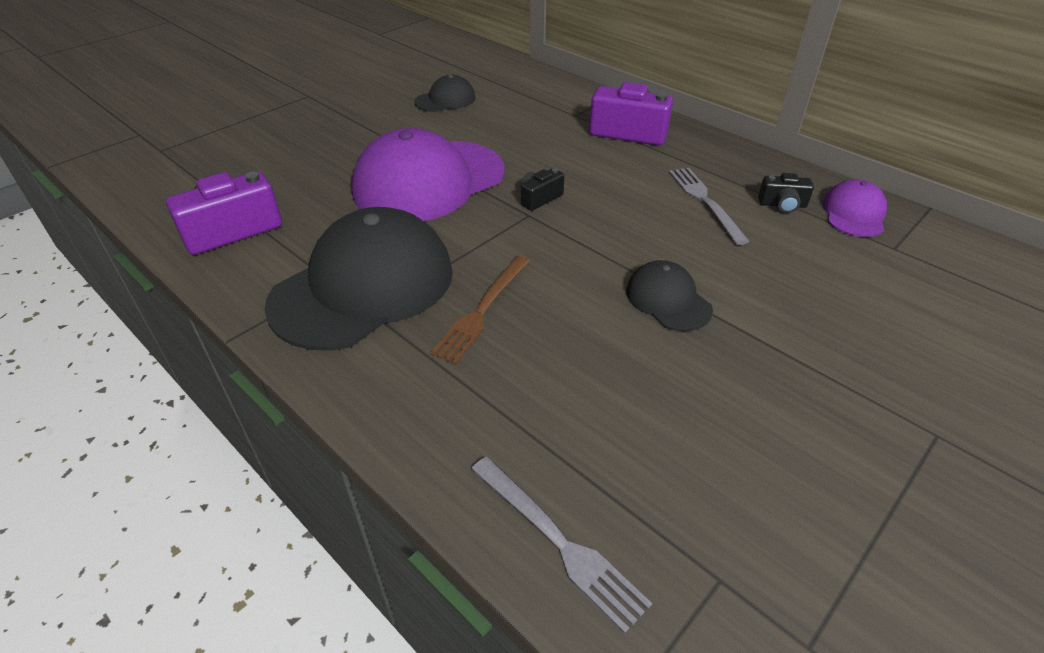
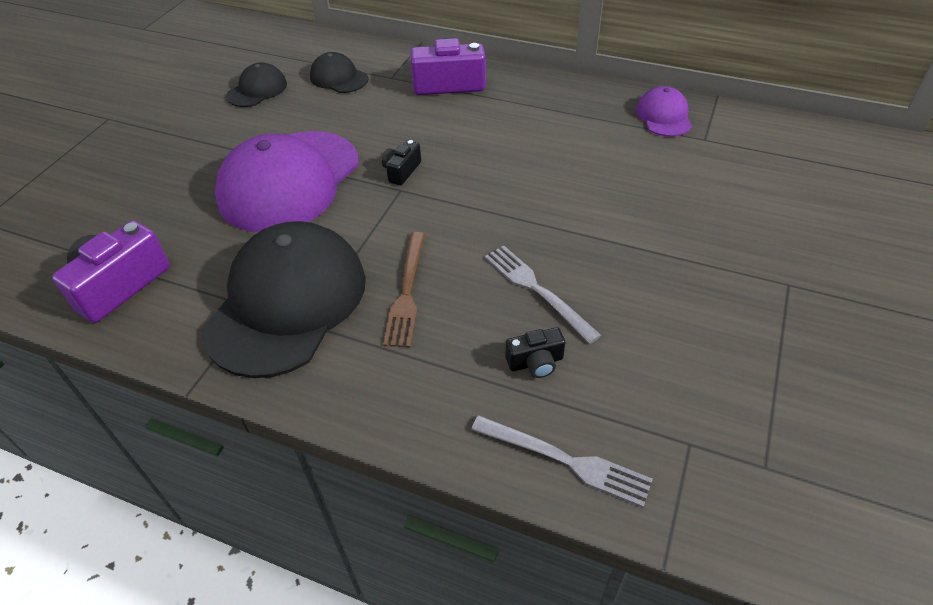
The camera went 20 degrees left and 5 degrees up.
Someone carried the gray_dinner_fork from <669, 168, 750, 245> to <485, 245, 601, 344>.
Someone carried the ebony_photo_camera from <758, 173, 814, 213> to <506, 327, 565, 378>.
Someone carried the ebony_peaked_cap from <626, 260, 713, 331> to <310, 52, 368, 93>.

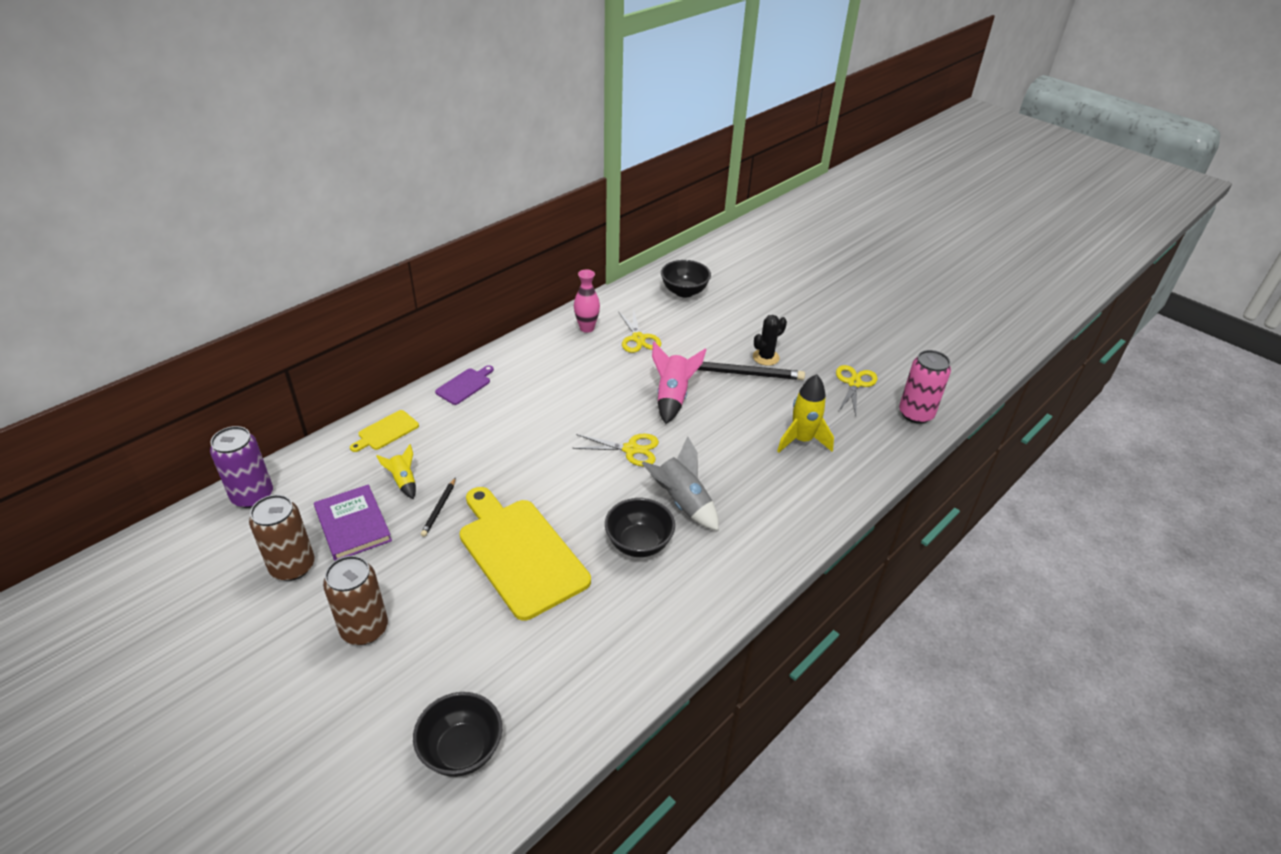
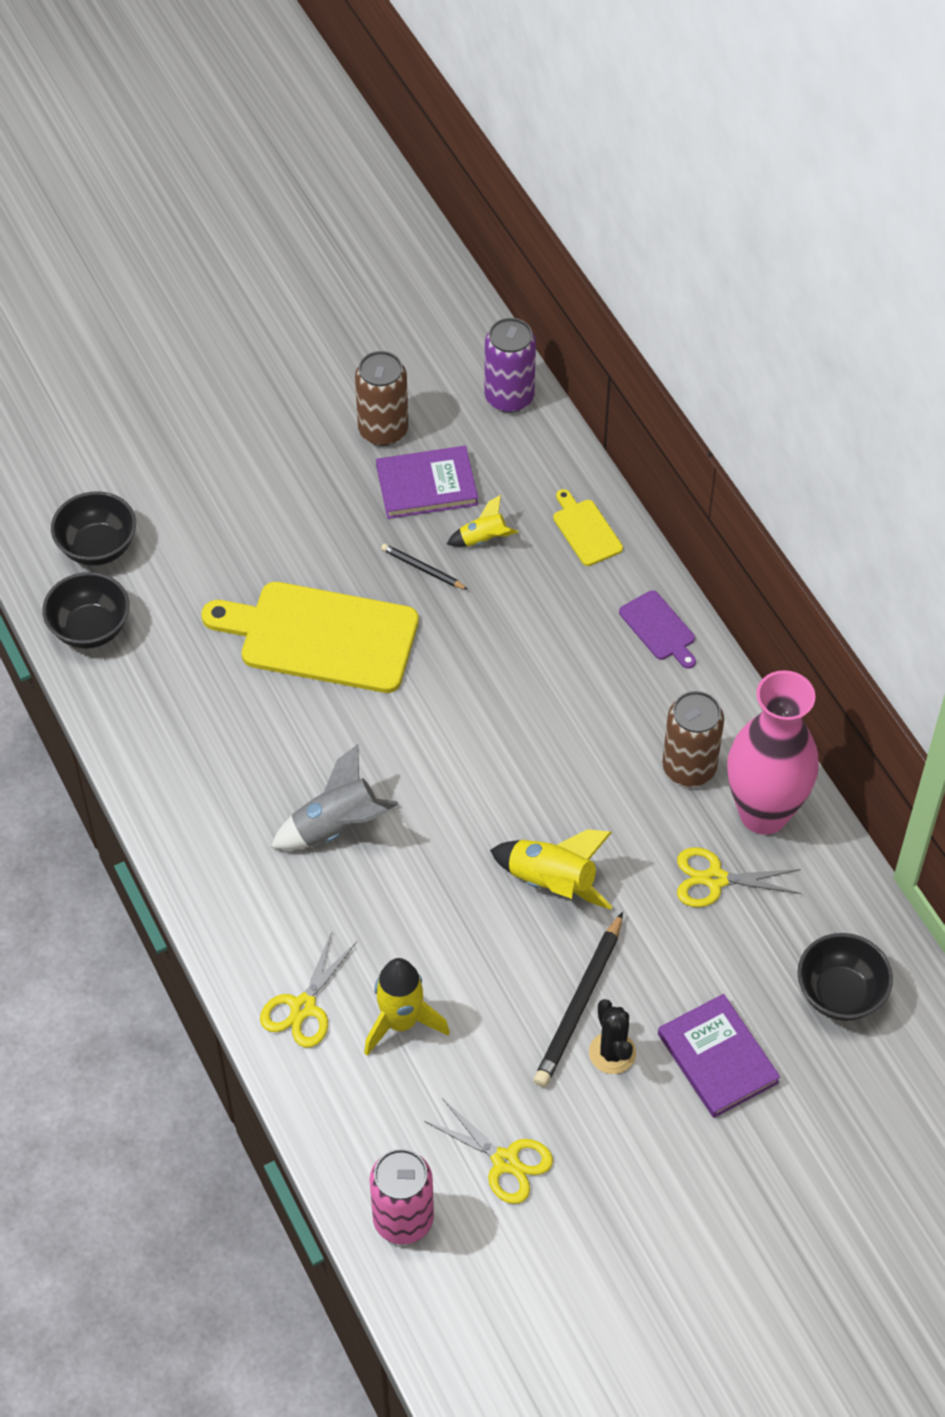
The camera went 110 degrees right and 15 degrees up.
Someone scaled the pink_flower_vase at <574, 269, 600, 333> by 2.01.
Someone repainted the pink_toy_rocket at <652, 342, 706, 424>, which became the bright_yellow_toy_rocket at <490, 829, 613, 910>.
Someone carried the bright_yellow_pair_of_scissors from <572, 434, 659, 466> to <260, 931, 357, 1047>.
Someone rotated the bright_yellow_chopping_board at <460, 487, 591, 621> by 150 degrees counterclockwise.
Someone carried the ebony_deep_dish from <605, 498, 675, 557> to <42, 572, 130, 649>.
Someone carried the dark_brown_can from <323, 556, 388, 645> to <662, 691, 724, 787>.
Someone put down the violet_book at <658, 994, 781, 1118>.

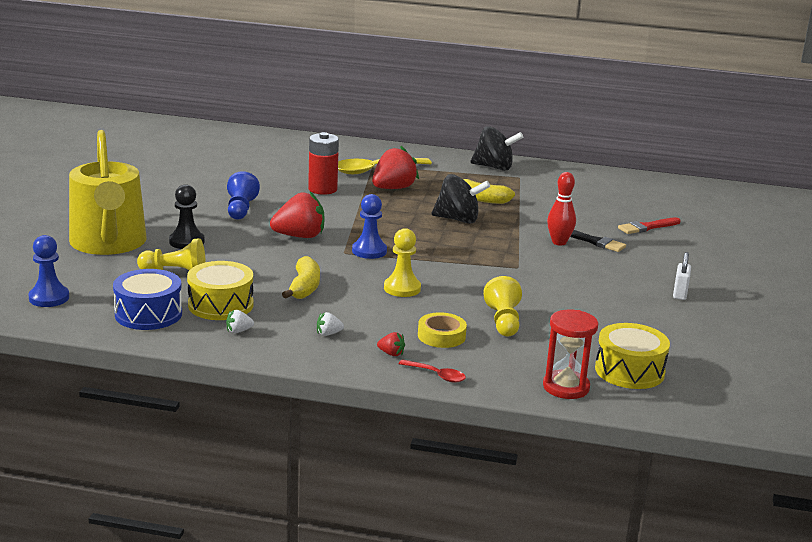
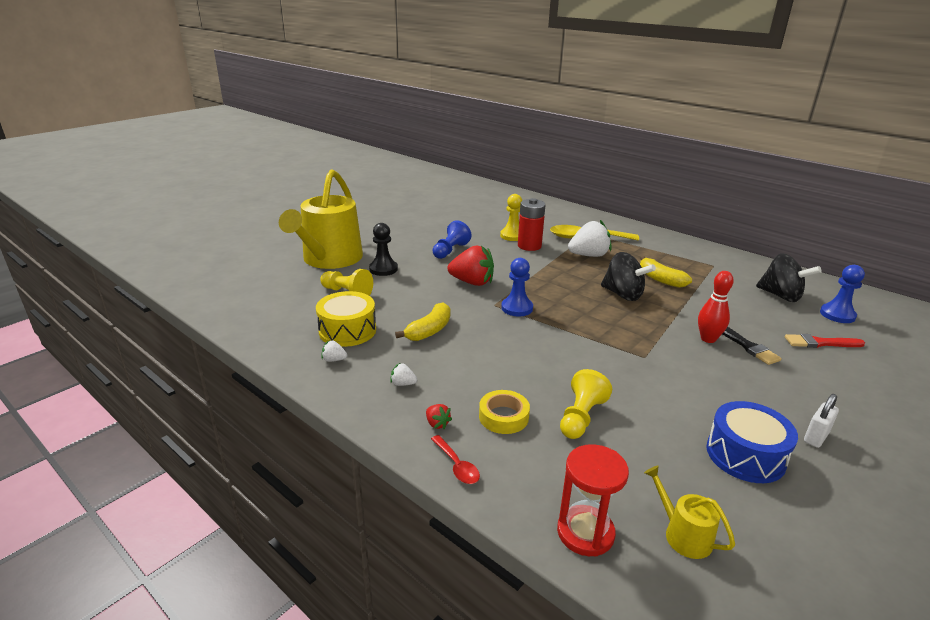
The camera went 30 degrees right and 5 degrees up.
Someone carried the ebony_spinning_top from <471, 126, 523, 171> to <756, 253, 822, 302>.
Someone repainted the red_berry at <372, 146, 419, 189>, which became the white_berry at <568, 220, 612, 257>.
Someone carried the bright_yellow_game_pawn from <384, 228, 421, 297> to <500, 194, 522, 241>.
Someone carried the blue_game_pawn from <28, 235, 69, 307> to <820, 265, 865, 323>.
Someone carried the blue_drum from <113, 269, 182, 330> to <706, 401, 798, 483>.
Someone swapped the bright_yellow_drum at <595, 323, 670, 389> for the bright_yellow_watering_can at <644, 465, 735, 559>.

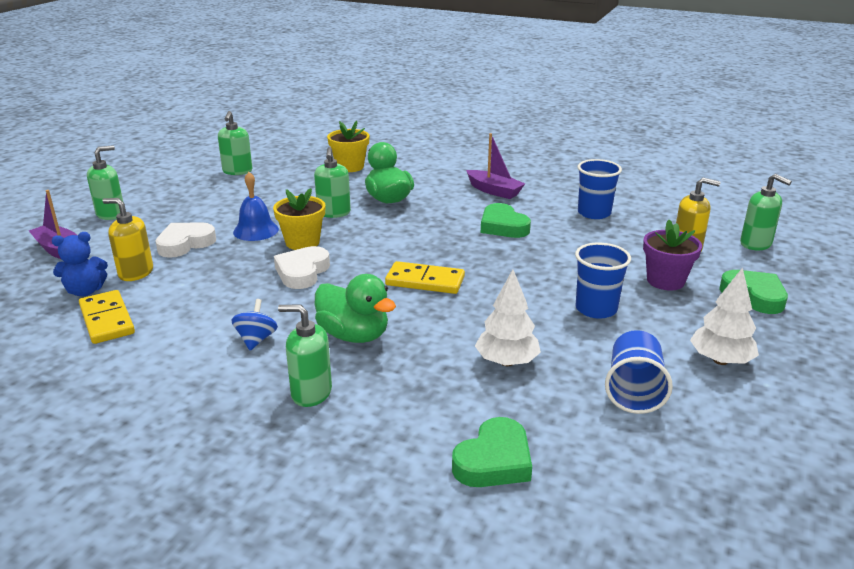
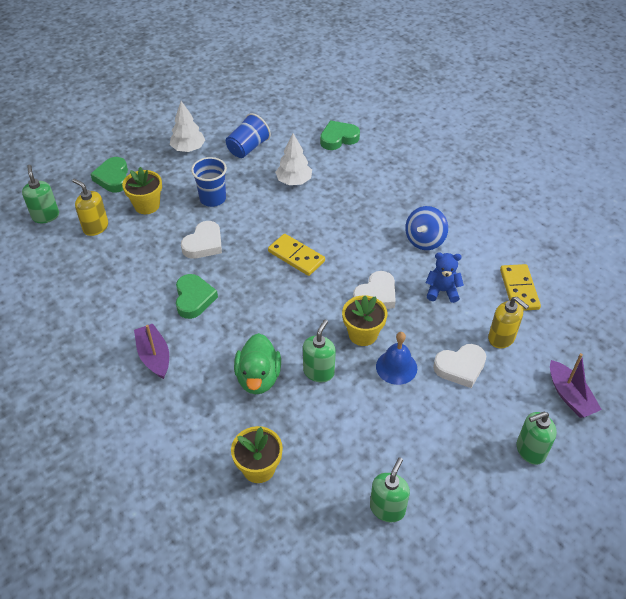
The camera went 155 degrees left and 20 degrees up.
Someone took away the blue_tumbler at <578, 159, 622, 219>.
Someone repainted the violet_potted_plant at <643, 220, 702, 290>, which became the bright_yellow_potted_plant at <122, 167, 162, 214>.
Someone carried the blue_stuffed_bear from <52, 232, 108, 296> to <425, 253, 464, 303>.
Someone took away the green_duck at <314, 274, 396, 343>.
Someone scaled the blue_spinning_top at <231, 299, 278, 351> by 1.51.
Someone took away the green_soap_dispenser at <278, 305, 332, 407>.
Someone put down the white_heart_shape at <181, 221, 222, 259>.

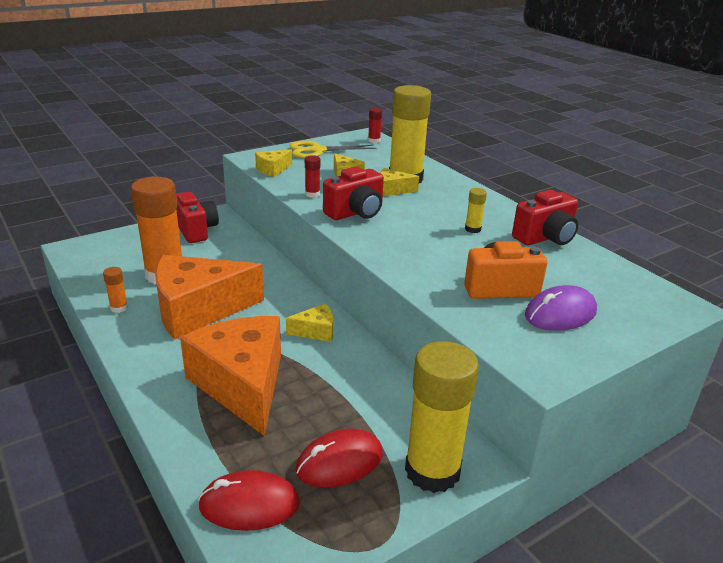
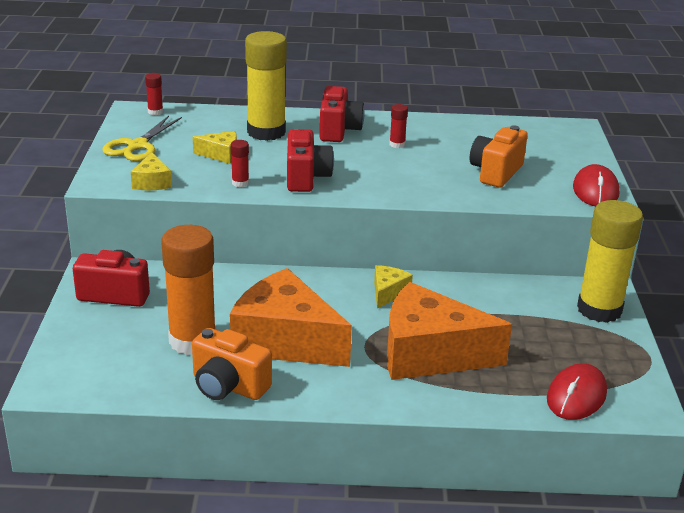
The camera went 55 degrees left and 0 degrees up.
Someone took away the bright_yellow_piece_of_cheese at <380, 168, 419, 196>.
Someone repainted the bright_yellow_glue_stick at <465, 188, 487, 233>, which became the red_glue_stick at <389, 104, 408, 148>.
Someone carried the red_photo_camera from <512, 190, 578, 245> to <320, 86, 364, 142>.
Someone rotated the orange-coloured_piece_of_cheese at <155, 255, 264, 339> by 105 degrees clockwise.
Someone swapped the orange-coloured_glue_stick at <103, 267, 128, 313> for the orange-coloured_photo_camera at <192, 328, 272, 400>.
Someone took away the violet_computer_mouse at <525, 285, 597, 331>.
Someone carried the red_computer_mouse from <295, 429, 383, 487> to <573, 164, 619, 206>.

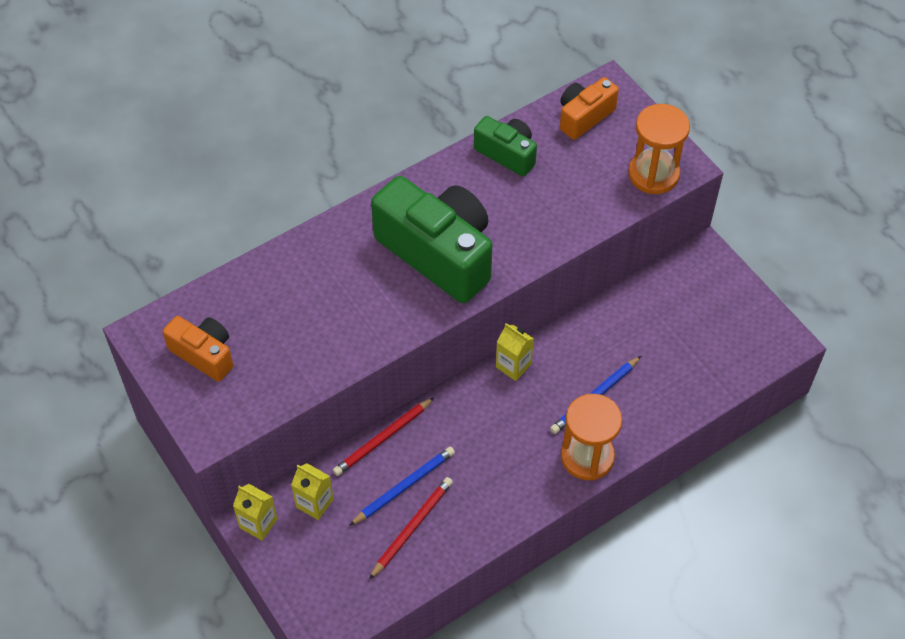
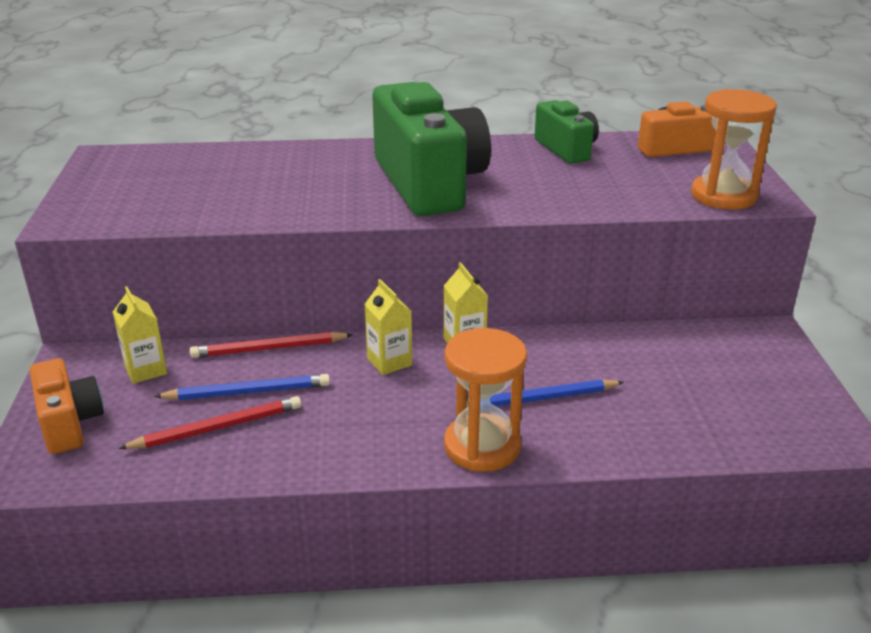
The camera went 30 degrees right and 25 degrees down.
Someone carried the orange-coloured_photo_camera from <163, 316, 233, 382> to <30, 358, 104, 454>.
Someone carried the bright_yellow_milk_carton from <233, 484, 277, 541> to <364, 279, 412, 375>.

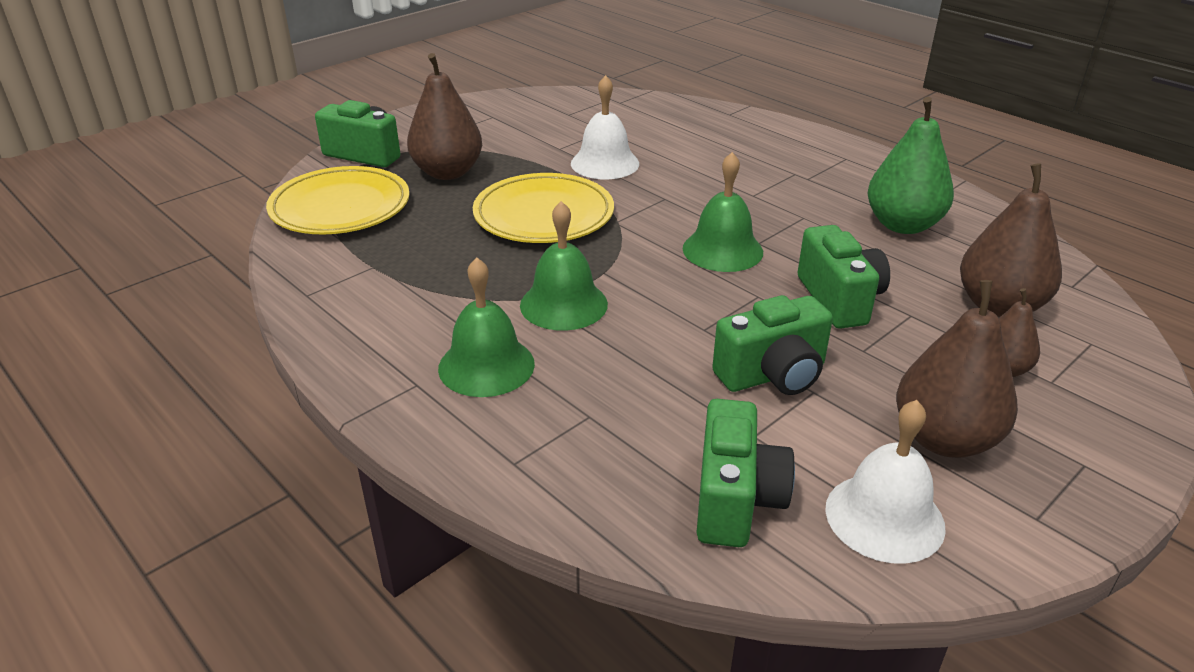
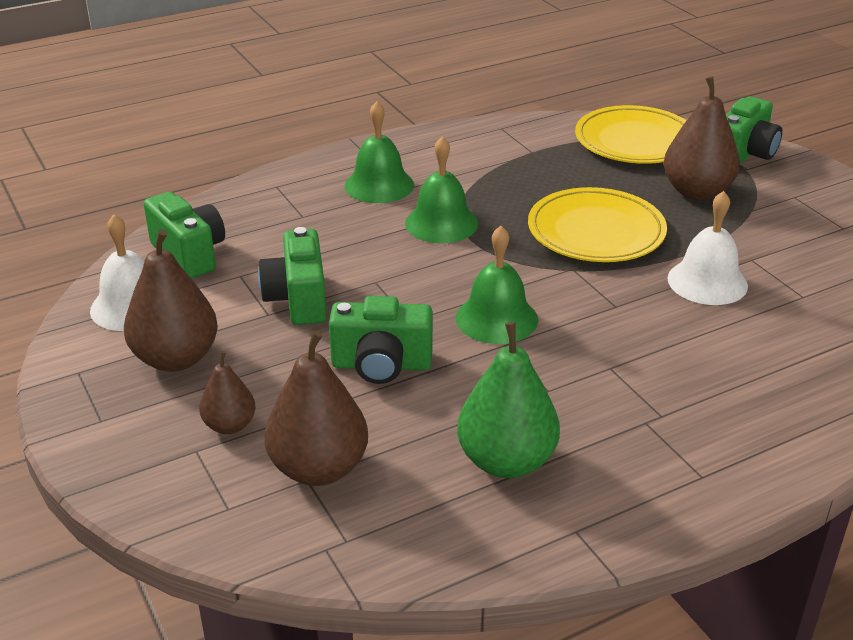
The camera went 105 degrees right and 0 degrees up.
Someone rotated the green_photo_camera at <696, 399, 795, 547> by 150 degrees counterclockwise.

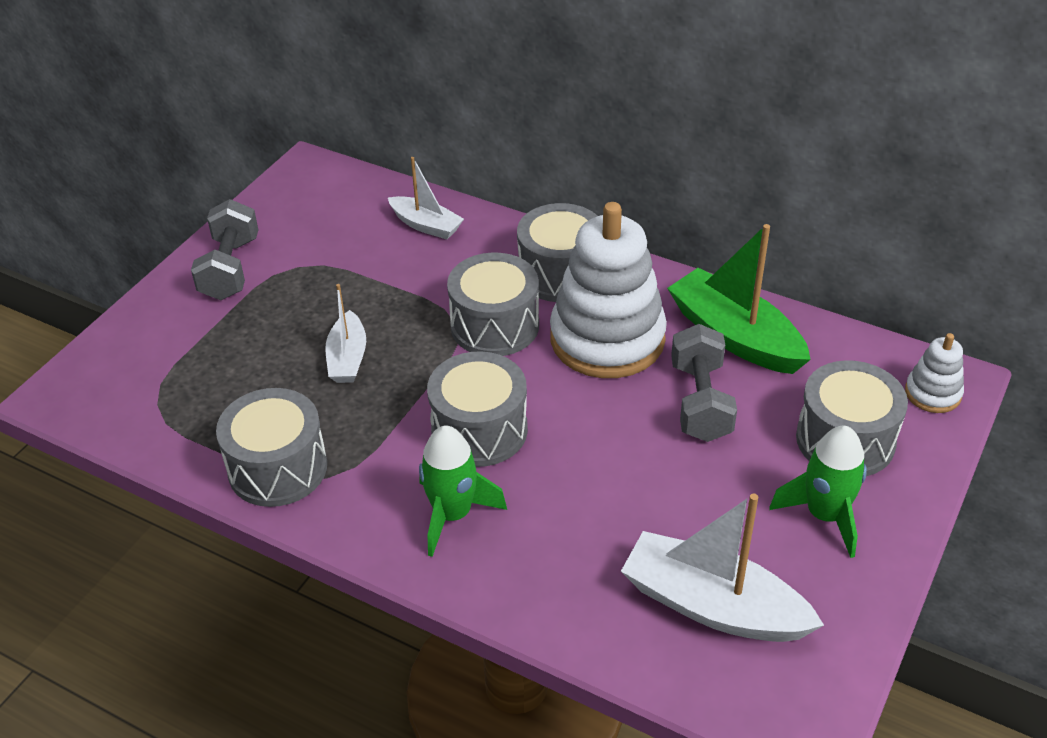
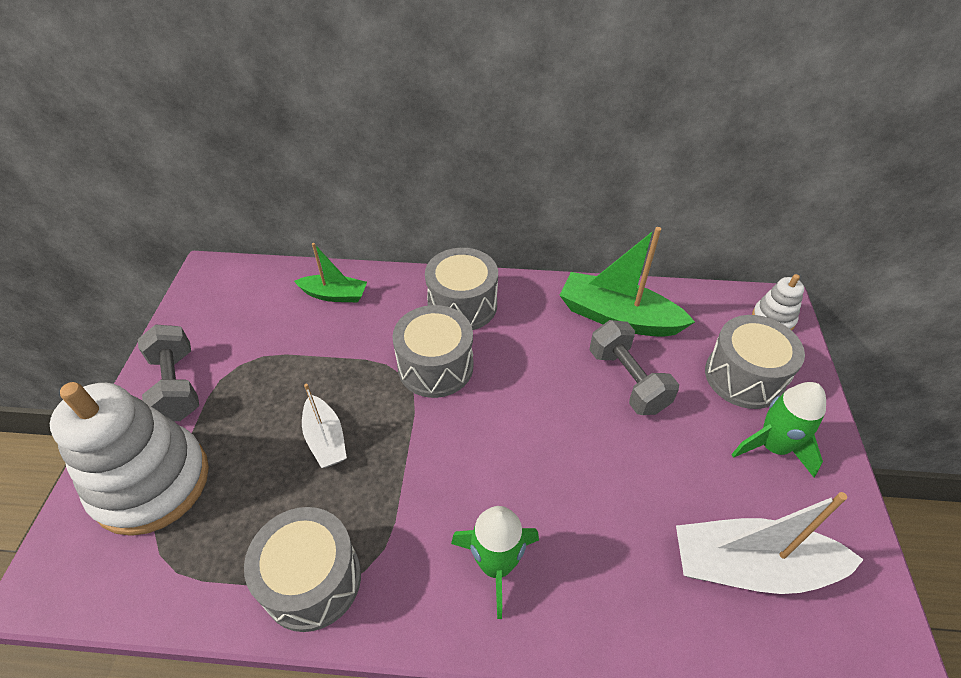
The camera went 25 degrees left and 5 degrees up.
Someone repainted the white_boat at <388, 157, 464, 239>, which became the green_boat at <294, 243, 367, 302>.
Someone carried the white_stacking_toy from <550, 202, 667, 378> to <50, 382, 209, 536>.
Someone took away the gray_drum at <427, 351, 528, 467>.

